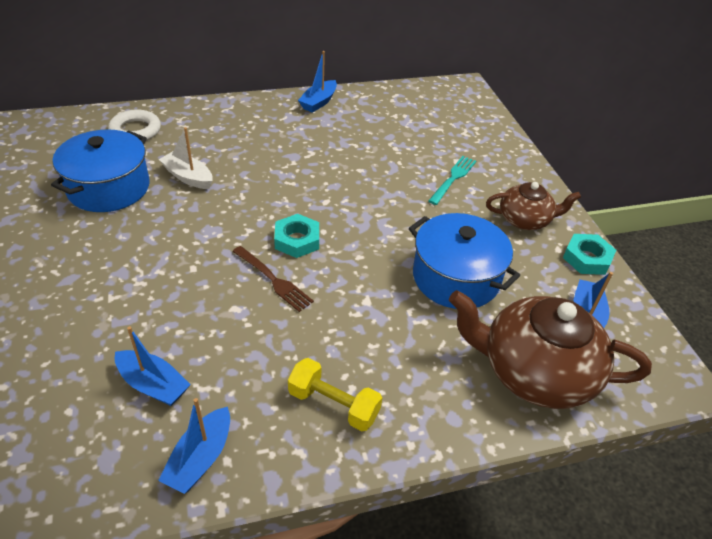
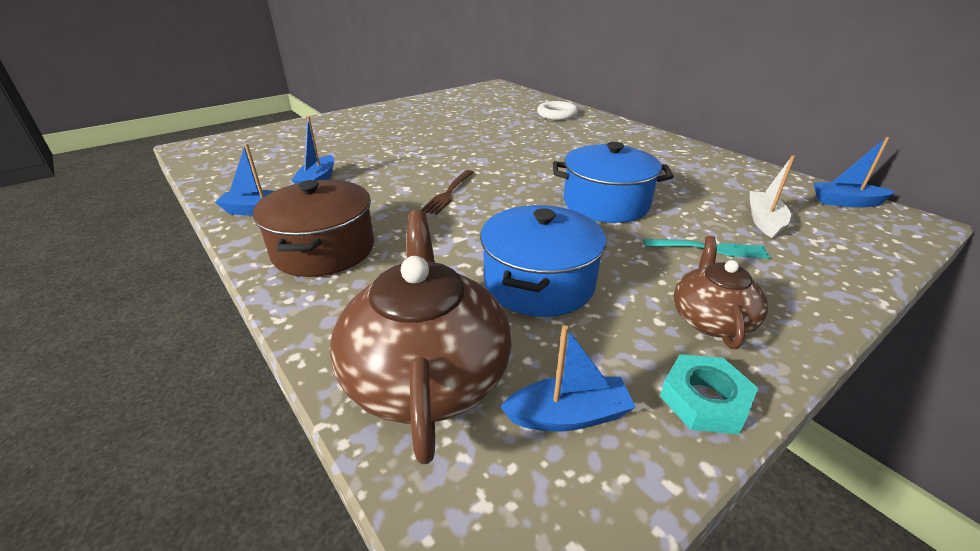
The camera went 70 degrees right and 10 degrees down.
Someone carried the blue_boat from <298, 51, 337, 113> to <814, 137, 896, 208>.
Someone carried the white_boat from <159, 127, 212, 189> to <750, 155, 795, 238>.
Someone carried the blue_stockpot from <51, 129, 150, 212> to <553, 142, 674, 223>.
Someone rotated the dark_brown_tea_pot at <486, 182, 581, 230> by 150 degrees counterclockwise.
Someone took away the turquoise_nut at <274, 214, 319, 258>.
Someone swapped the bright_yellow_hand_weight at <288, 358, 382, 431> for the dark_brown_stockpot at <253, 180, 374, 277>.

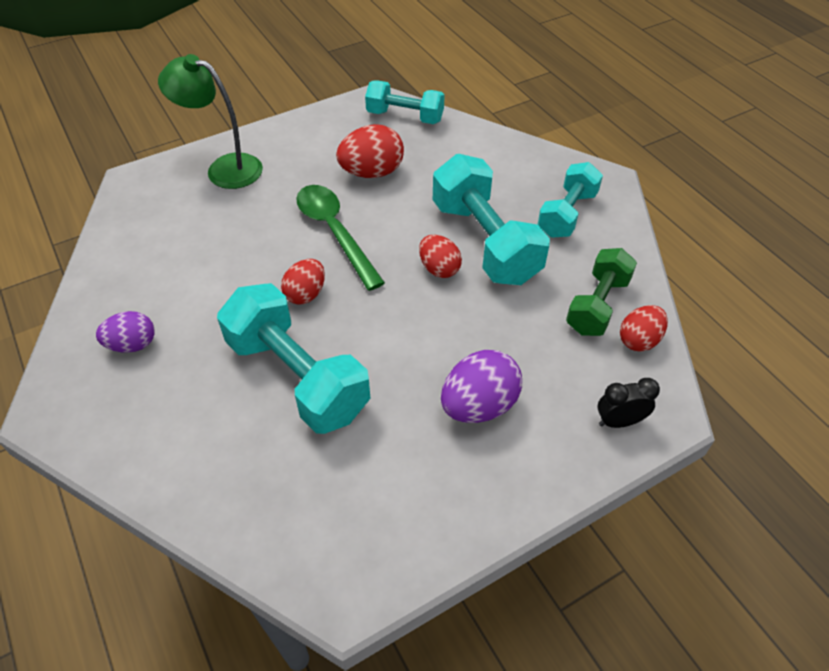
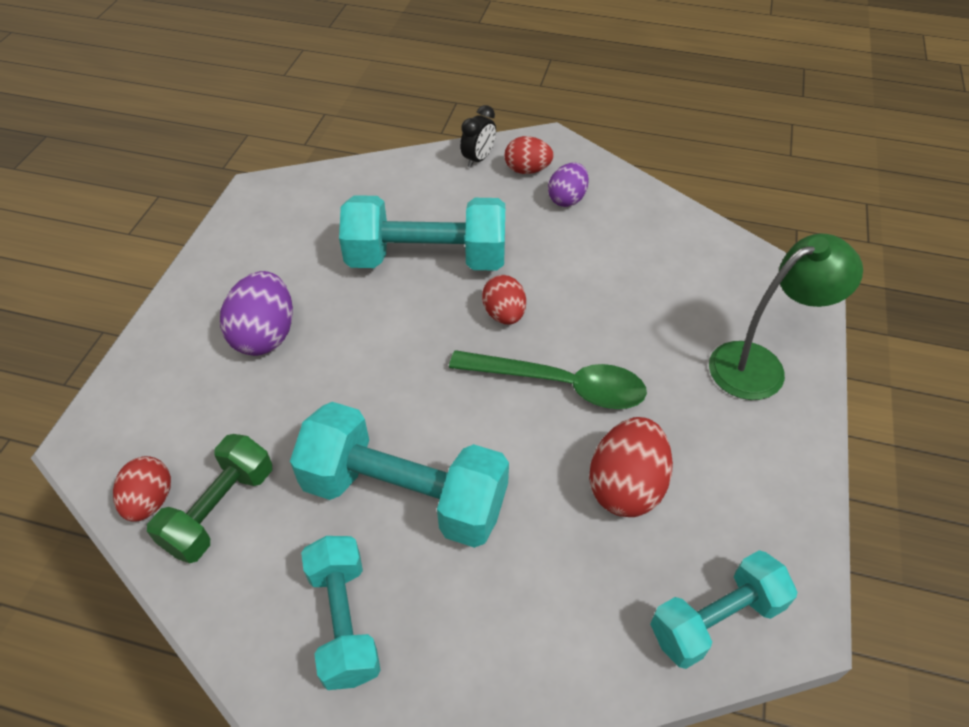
The camera went 135 degrees right and 0 degrees up.
Someone carried the red_egg from <419, 235, 462, 278> to <505, 136, 554, 174>.
Someone rotated the green_hand_weight at <566, 248, 637, 336> by 45 degrees clockwise.
Someone carried the ebony_alarm_clock from <598, 378, 660, 428> to <460, 105, 496, 168>.

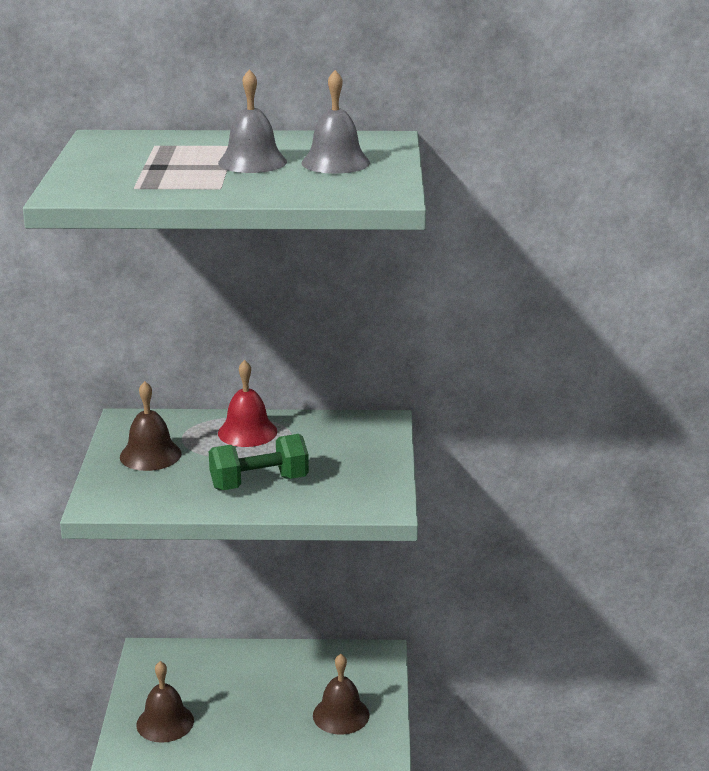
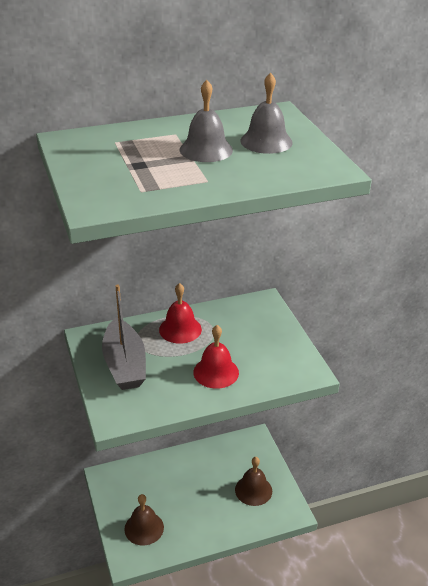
The camera went 20 degrees left and 10 degrees up.
Someone swapped the dark_brown_school_bell at <120, 381, 182, 471> for the gray_boat at <102, 285, 146, 390>.
Someone swapped the green_hand_weight at <209, 434, 309, 490> for the red_school_bell at <193, 325, 239, 389>.

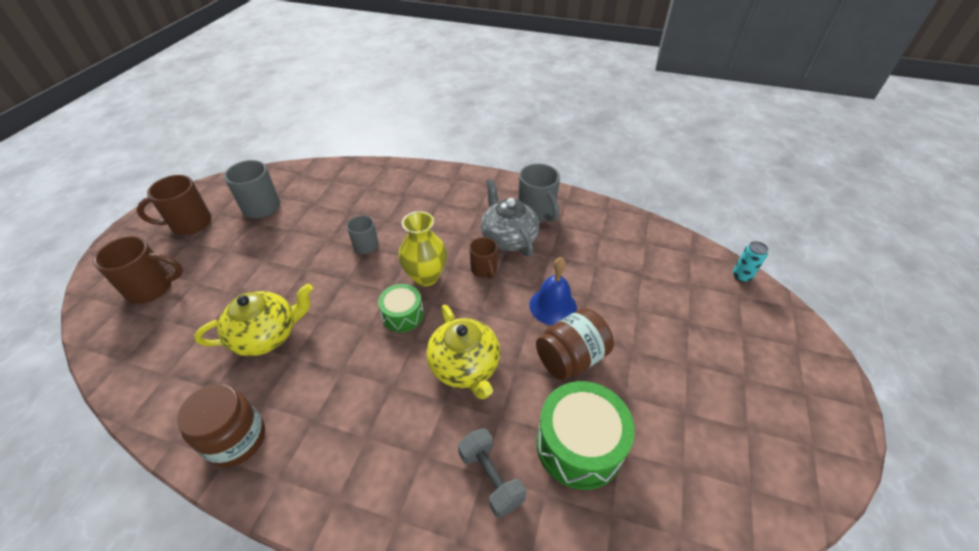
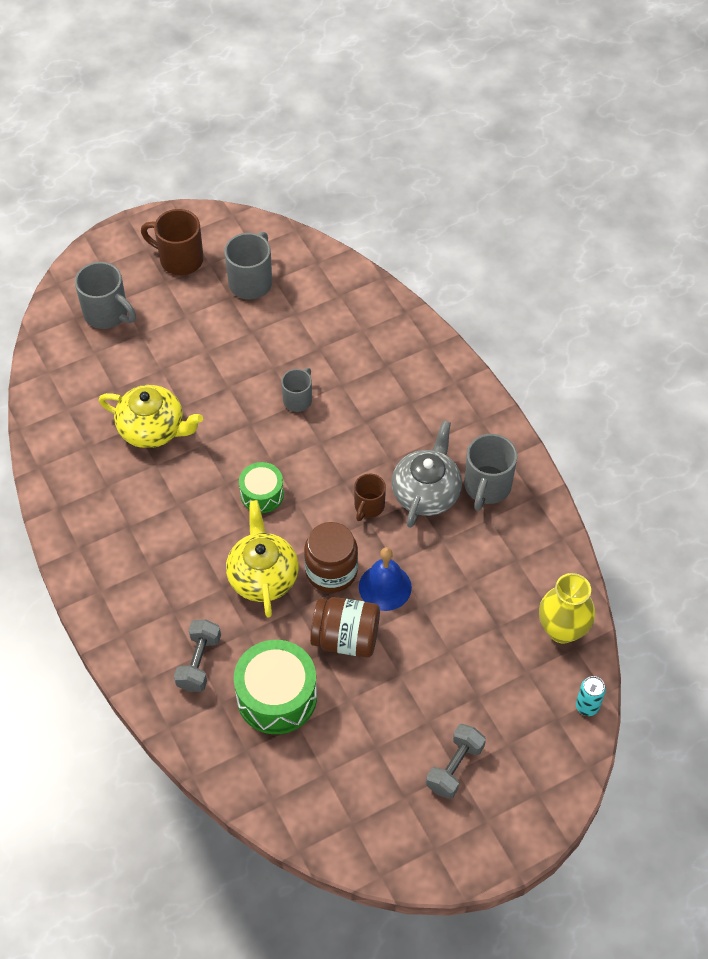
The camera went 45 degrees right and 10 degrees up.
Someone carried the bright_yellow_flower_vase from <398, 211, 447, 286> to <539, 573, 595, 644>.
Someone repainted the dark_brown_coffee_mug at <93, 236, 183, 304>, which became the gray_coffee_mug at <75, 262, 136, 329>.
Someone rotated the bright_yellow_tea_pot at <427, 305, 501, 400> by 150 degrees clockwise.
Someone carried the dark_brown_jam_jar from <177, 384, 265, 467> to <304, 522, 358, 593>.
Someone put down the gray_hand_weight at <426, 724, 486, 799>.

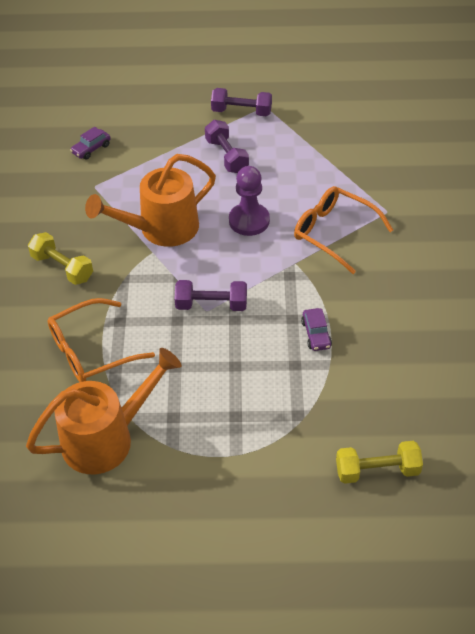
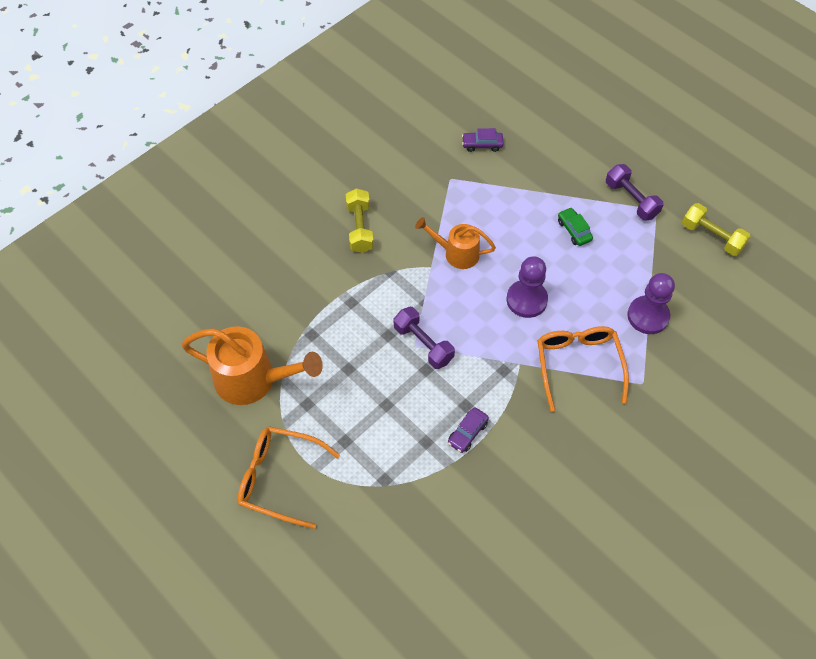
The camera went 45 degrees right and 10 degrees up.
Someone swapped the violet_hand_weight at <205, 120, 249, 173> for the green_toy_car at <558, 207, 593, 246>.
Someone scaled the orange-coloured_watering_can at <85, 154, 216, 247> by 0.60.
Someone carried the orange-coloured_eyeglasses from <47, 298, 155, 382> to <238, 426, 340, 529>.
Someone carried the bright_yellow_hand_weight from <336, 441, 423, 484> to <682, 203, 750, 256>.
Someone put down the violet_game_pawn at <627, 273, 675, 334>.

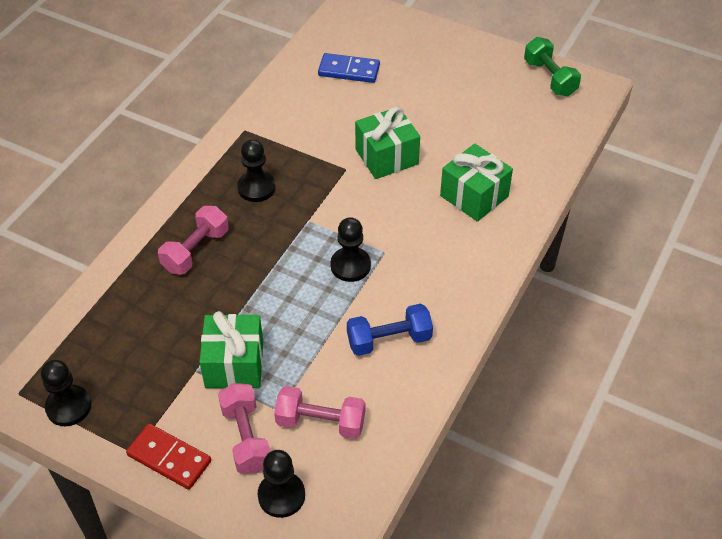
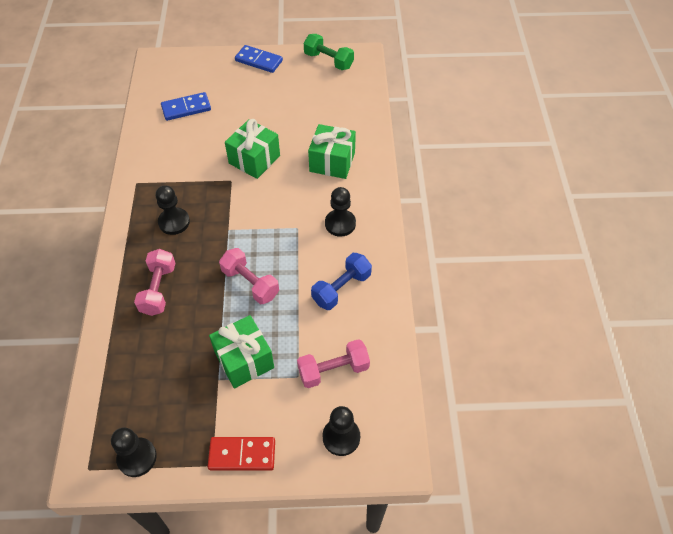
The camera went 30 degrees left and 5 degrees up.
Someone carried the ebony_game_pawn from <331, 217, 371, 282> to <325, 187, 356, 237>.
Someone carried the pink_hand_weight from <218, 383, 271, 474> to <219, 248, 279, 304>.
Someone put down the blue_domino at <235, 45, 283, 73>.

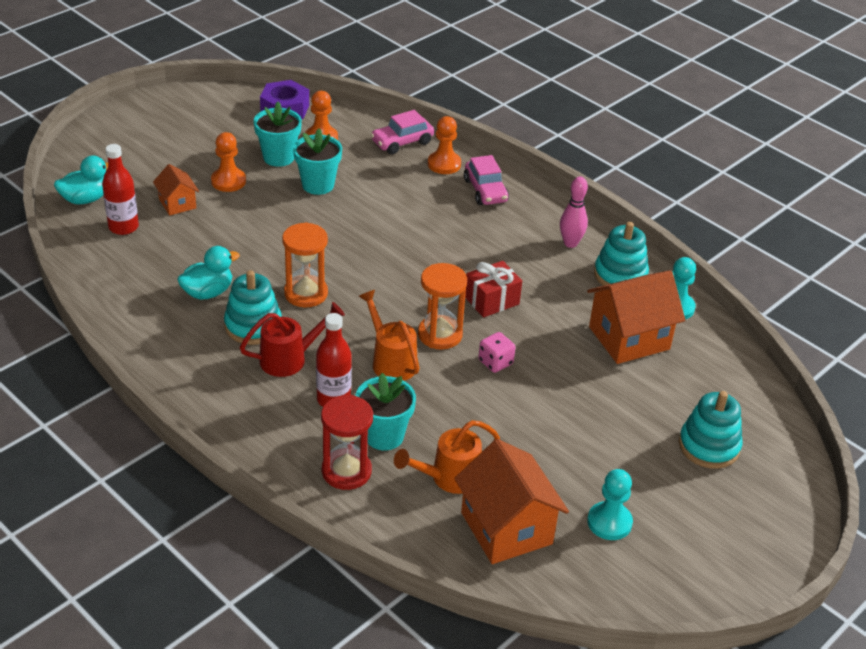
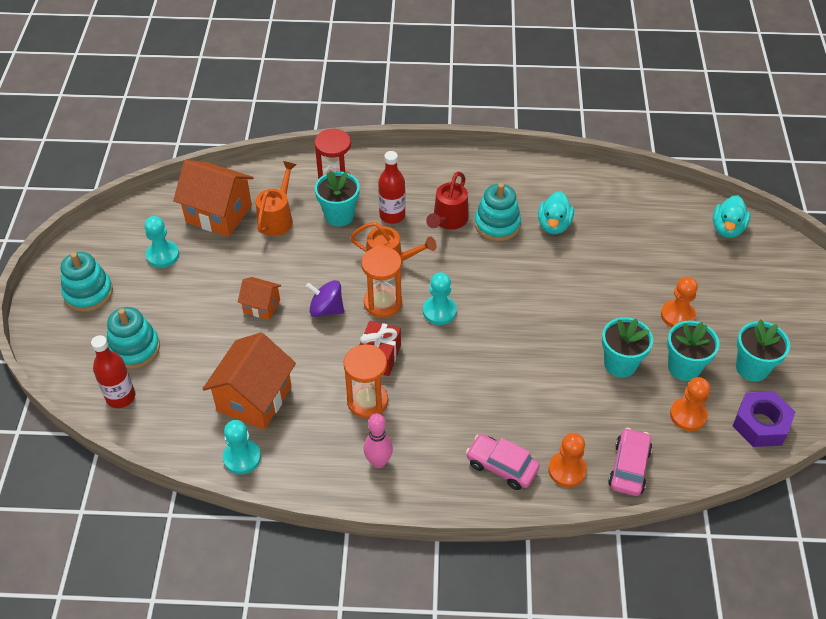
The camera went 140 degrees right and 10 degrees up.
Someone carried the red_bottle from <102, 144, 139, 235> to <91, 335, 135, 408>.
Someone carried the orange-coloured_cottage from <153, 164, 199, 216> to <238, 277, 281, 320>.
Someone carried the orange-coloured_sand_timer from <282, 222, 328, 307> to <344, 344, 388, 418>.
Someone carried the turquoise_stacking_toy from <594, 222, 649, 286> to <61, 252, 113, 312>.
Someone swapped the pink_dice at <478, 332, 515, 373> for the violet_spinning_top at <306, 280, 344, 317>.
Someone put down the turquoise_game_pawn at <423, 272, 457, 325>.
Someone put down the turquoise_potted_plant at <736, 319, 790, 382>.

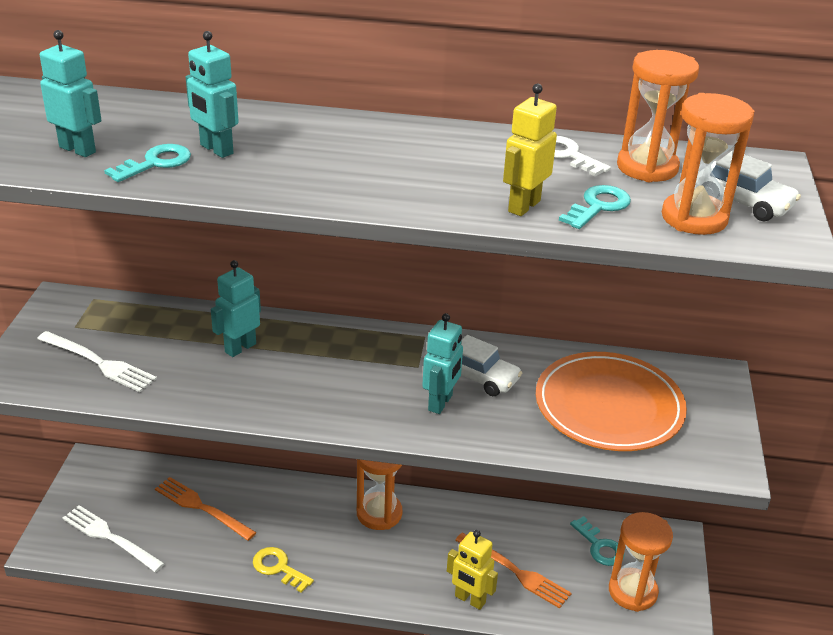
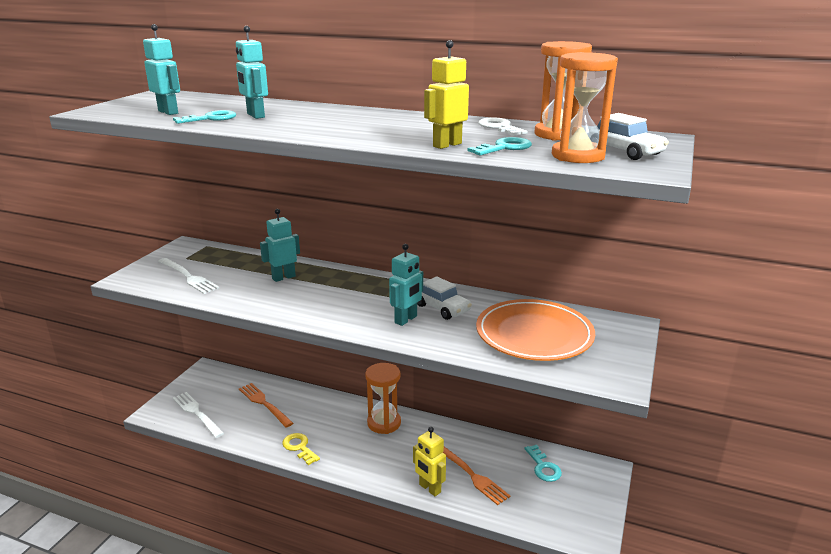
The camera went 15 degrees right and 10 degrees down.
Someone took away the orange-coloured_sand_timer at <609, 512, 673, 612>.

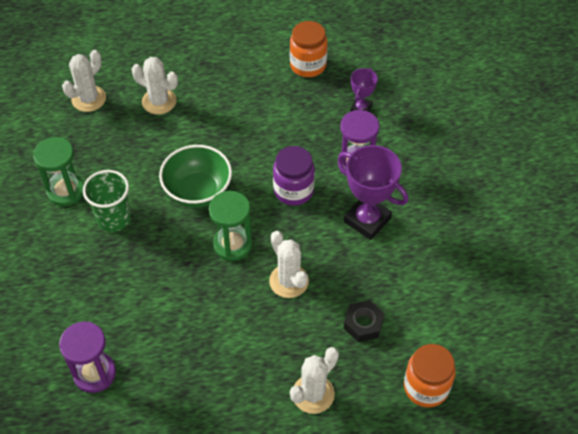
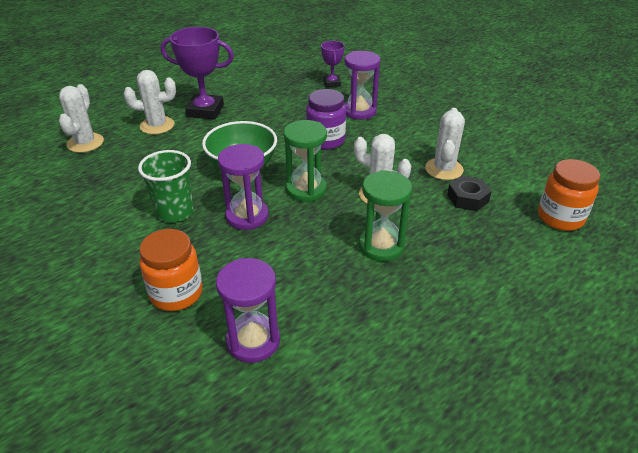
The camera went 30 degrees left and 15 degrees down.
Someone carried the orange-coloured_jam_jar from <290, 21, 328, 77> to <139, 229, 203, 311>.
Someone carried the green_sand_timer from <33, 137, 84, 206> to <359, 170, 412, 261>.
Someone carried the violet_trophy from <338, 145, 408, 240> to <161, 27, 234, 120>.
Someone carried the white_cactus from <290, 347, 339, 414> to <425, 108, 465, 180>.
Someone put down the violet_sand_timer at <218, 144, 269, 230>.

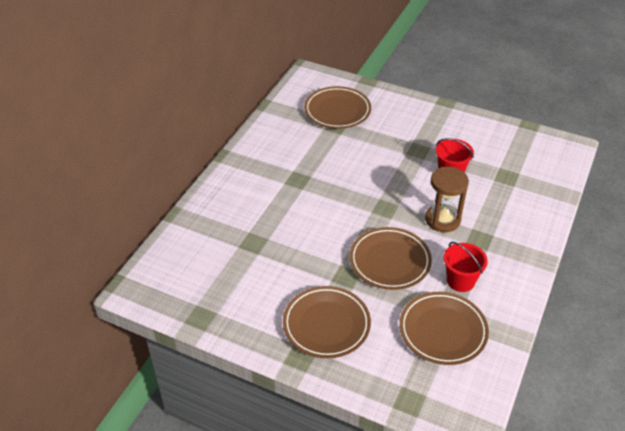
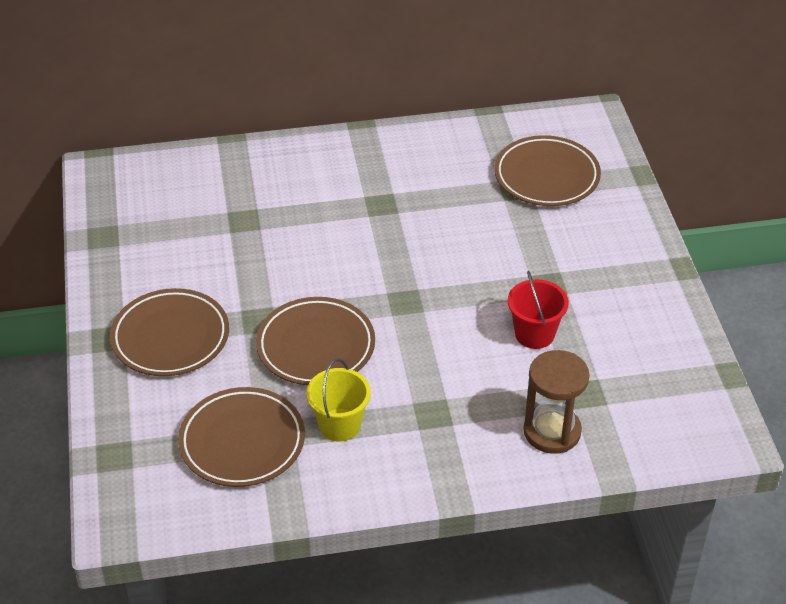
The camera went 55 degrees right and 0 degrees up.
Someone carried the dark_brown_sand_timer from <425, 167, 469, 232> to <523, 350, 590, 454>.
Someone repainted the red_pail at <444, 242, 488, 292>, which became the bright_yellow_pail at <306, 359, 371, 441>.

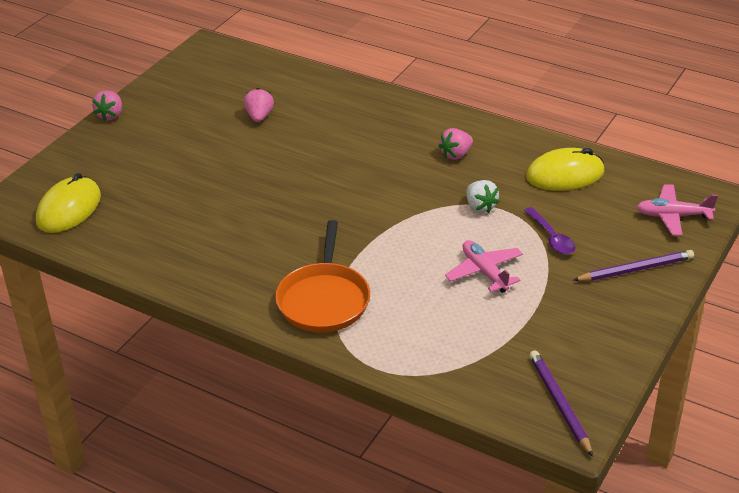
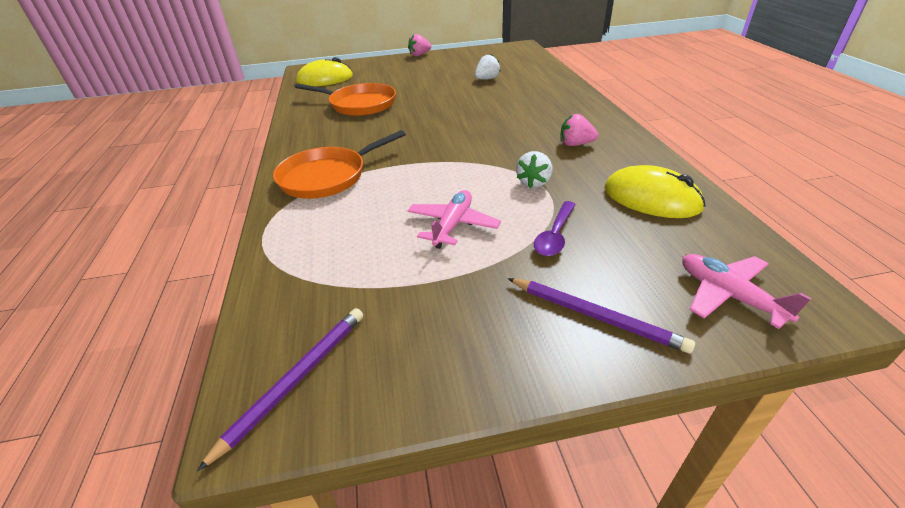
The camera went 50 degrees right and 0 degrees up.
Someone repainted the pink_berry at <244, 88, 274, 122>, which became the white_berry at <475, 54, 501, 80>.
Someone put down the orange-coloured_pan at <295, 83, 396, 116>.

